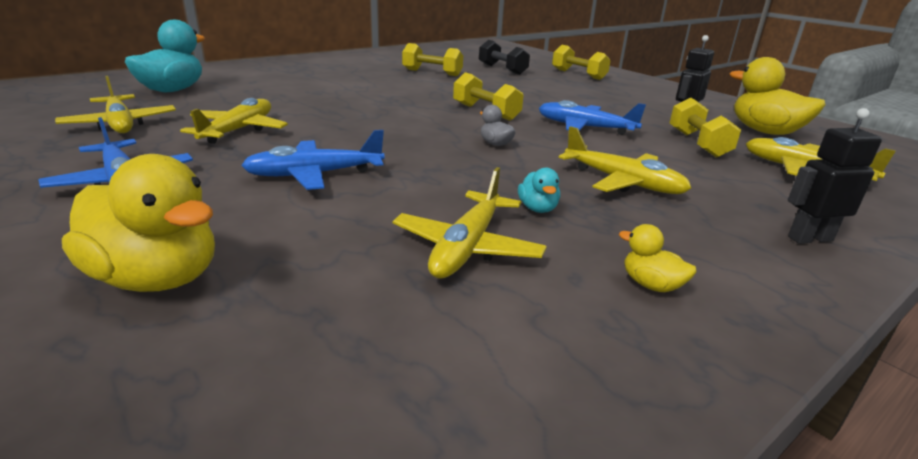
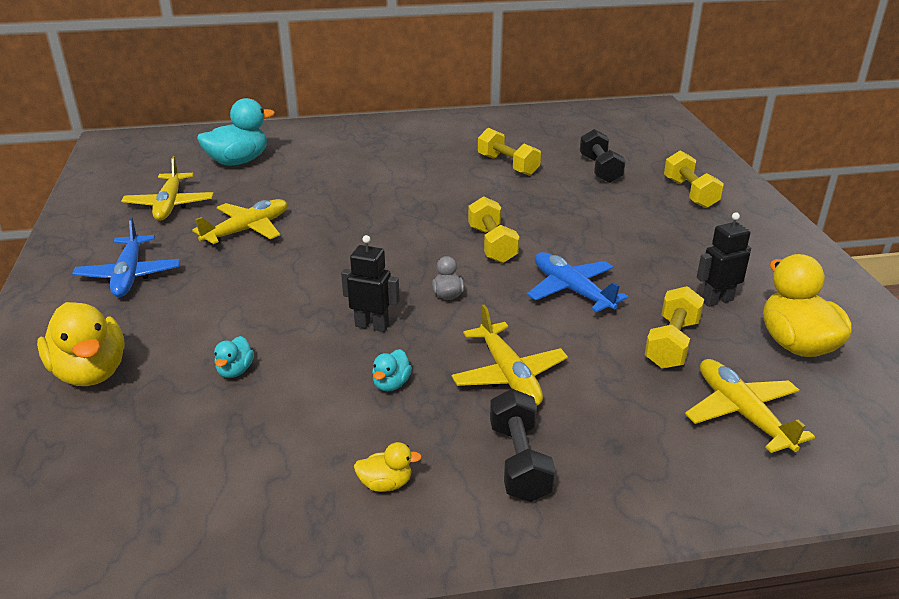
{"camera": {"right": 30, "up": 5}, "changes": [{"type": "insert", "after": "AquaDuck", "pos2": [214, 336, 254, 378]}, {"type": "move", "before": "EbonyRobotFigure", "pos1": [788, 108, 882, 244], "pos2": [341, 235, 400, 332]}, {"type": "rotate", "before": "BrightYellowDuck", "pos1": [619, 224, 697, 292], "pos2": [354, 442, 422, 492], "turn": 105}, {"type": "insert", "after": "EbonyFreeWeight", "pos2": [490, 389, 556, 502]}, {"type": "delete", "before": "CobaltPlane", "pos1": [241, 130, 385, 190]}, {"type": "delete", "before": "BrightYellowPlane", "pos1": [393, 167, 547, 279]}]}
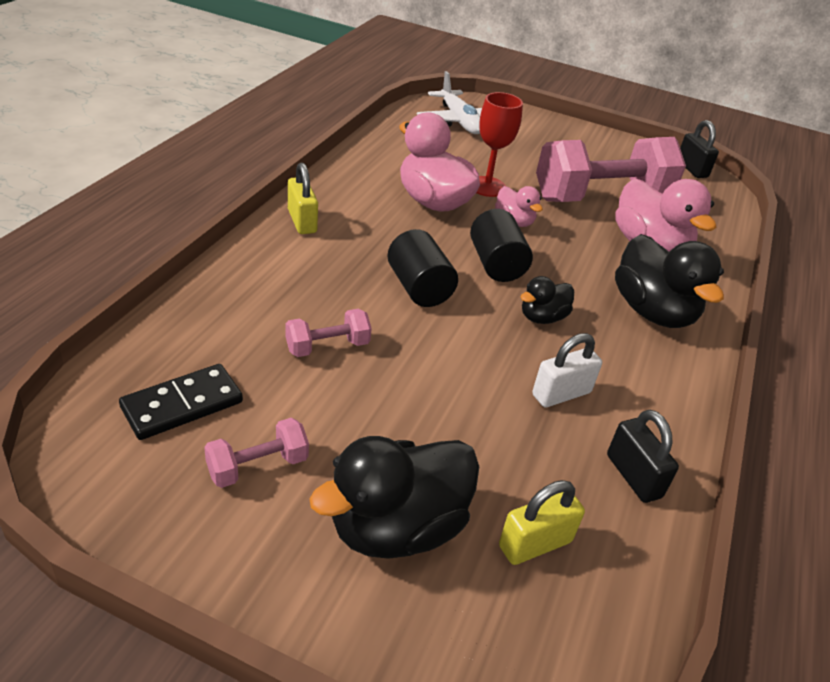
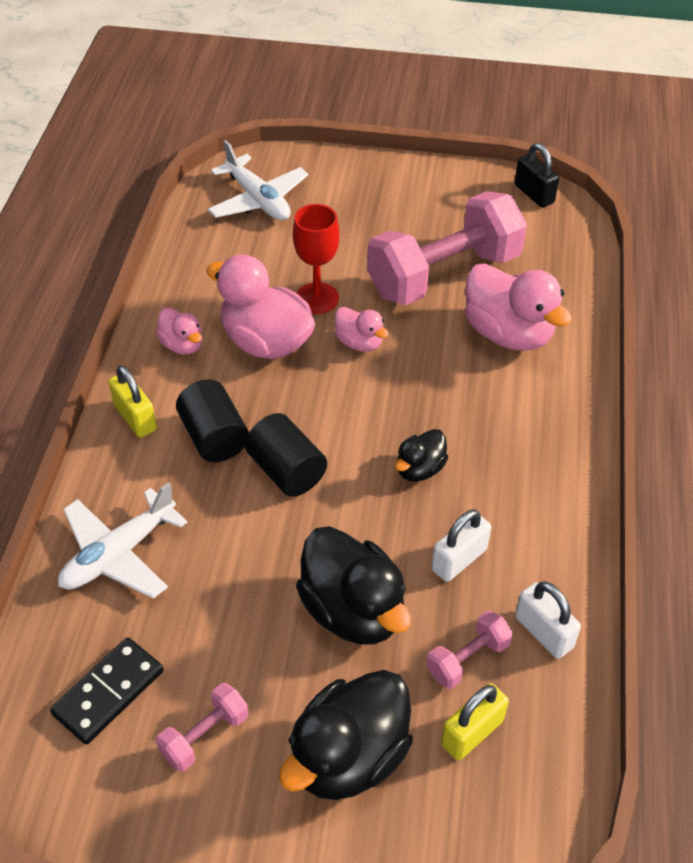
{"camera": {"right": -10, "up": 10}, "changes": [{"type": "insert", "after": "SnowWhitePlane", "pos2": [58, 482, 187, 599]}, {"type": "insert", "after": "PinkDuck", "pos2": [156, 308, 202, 355]}, {"type": "move", "before": "EbonyCylinder", "pos1": [470, 209, 533, 282], "pos2": [176, 380, 249, 462]}, {"type": "move", "before": "EbonyDuck", "pos1": [615, 234, 724, 328], "pos2": [296, 526, 411, 644]}, {"type": "move", "before": "PinkFreeWeight", "pos1": [285, 309, 372, 357], "pos2": [426, 610, 513, 689]}, {"type": "recolor", "before": "EbonyLock", "after": "SnowWhiteLock", "pos1": [607, 410, 679, 503], "pos2": [515, 581, 581, 659]}]}
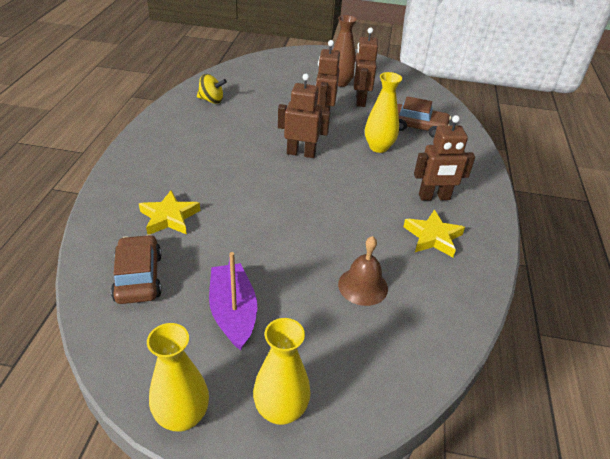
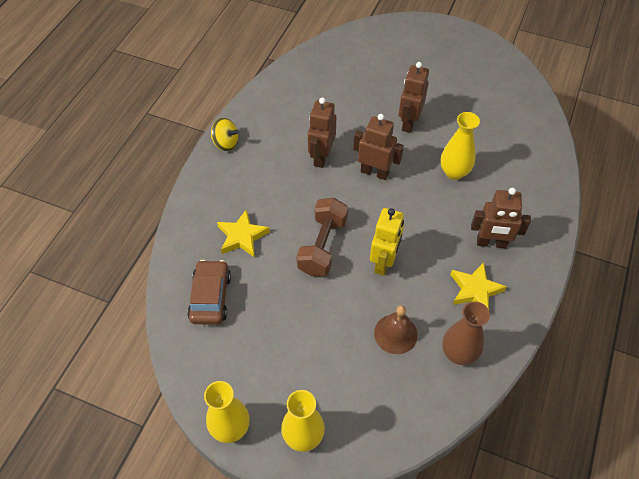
{"camera": {"right": 15, "up": 15}, "changes": [{"type": "move", "before": "BrightYellowSpinningTop", "pos1": [197, 74, 227, 104], "pos2": [211, 118, 239, 151]}, {"type": "insert", "after": "RussetFreeWeight", "pos2": [296, 198, 348, 276]}, {"type": "move", "before": "RussetRobotFigure", "pos1": [354, 27, 378, 107], "pos2": [308, 97, 336, 168]}, {"type": "insert", "after": "BrightYellowRobotFigure", "pos2": [370, 208, 404, 276]}, {"type": "move", "before": "RussetFlowerVase", "pos1": [333, 15, 357, 87], "pos2": [442, 301, 490, 365]}, {"type": "delete", "before": "PurpleToyBoat", "pos1": [209, 252, 257, 350]}, {"type": "delete", "before": "RussetToyCar", "pos1": [397, 96, 451, 138]}]}
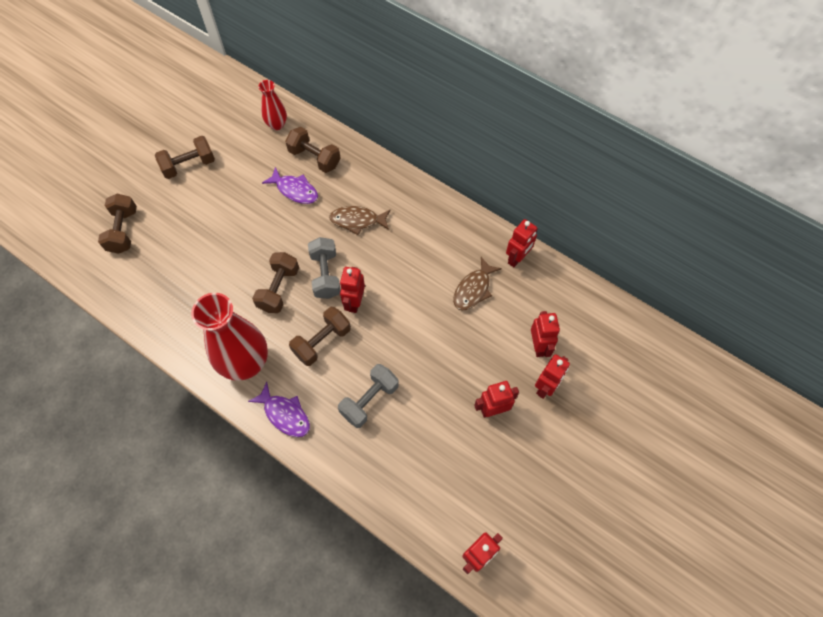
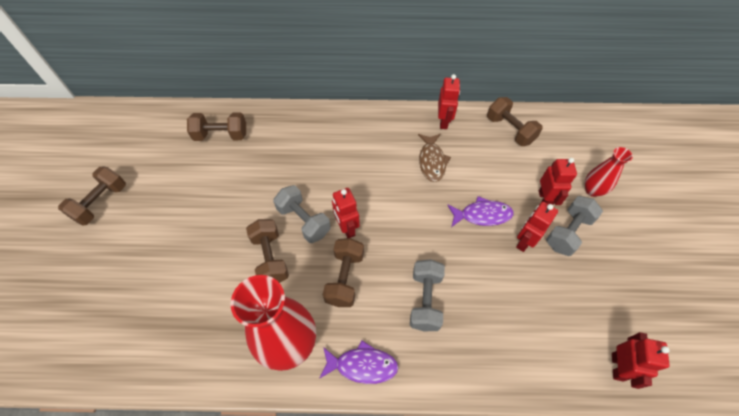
{"camera": {"right": -35, "up": -5}, "changes": [{"type": "move", "before": "PurpleFish", "pos1": [262, 167, 318, 204], "pos2": [448, 196, 514, 227]}, {"type": "move", "before": "RussetFreeWeight", "pos1": [98, 194, 137, 254], "pos2": [487, 97, 543, 146]}, {"type": "insert", "after": "AshGreyFreeWeight", "pos2": [546, 196, 603, 256]}, {"type": "move", "before": "ScarletFlowerVase", "pos1": [258, 80, 287, 130], "pos2": [585, 147, 633, 197]}, {"type": "delete", "before": "RussetFish", "pos1": [329, 206, 391, 235]}, {"type": "delete", "before": "ScarletRobotFigure", "pos1": [531, 311, 560, 357]}]}
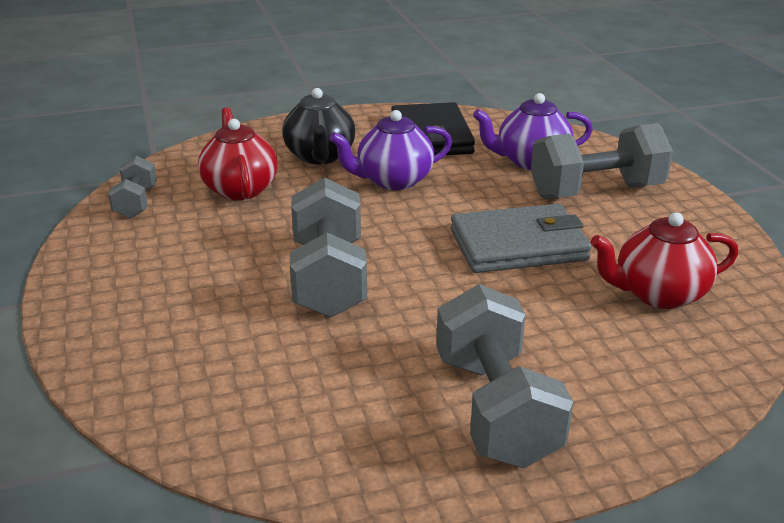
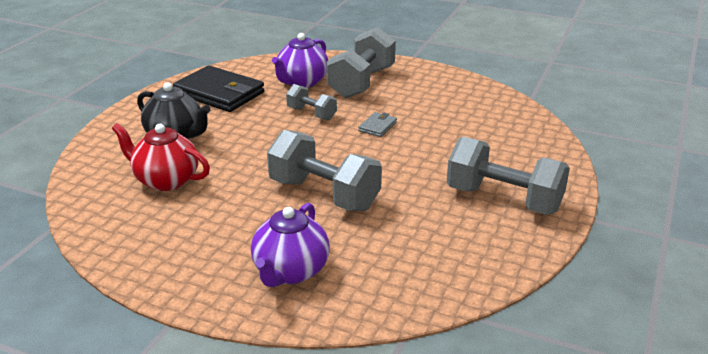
{"camera": {"right": -50, "up": 0}, "changes": [{"type": "move", "before": "PurpleTeapot", "pos1": [330, 110, 452, 190], "pos2": [251, 203, 330, 287]}, {"type": "move", "before": "AshGreyFreeWeight", "pos1": [108, 156, 157, 218], "pos2": [286, 84, 337, 120]}, {"type": "resize", "before": "AshGreyBillfold", "pos1": [451, 204, 592, 273], "pos2": [358, 112, 397, 137], "scale": 0.44}, {"type": "delete", "before": "ScarletTeapot", "pos1": [591, 212, 738, 309]}]}
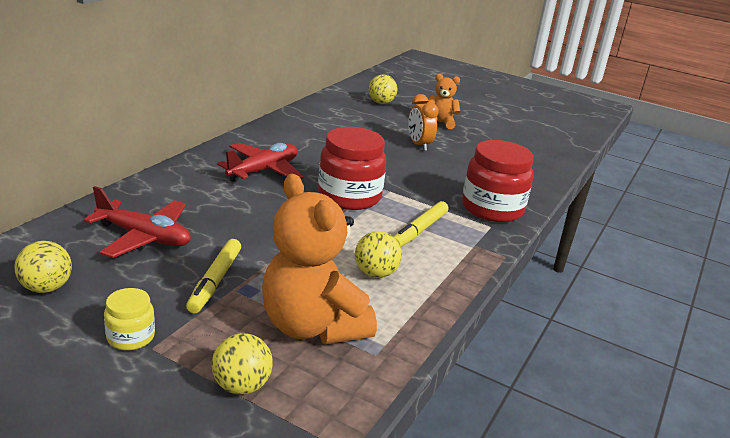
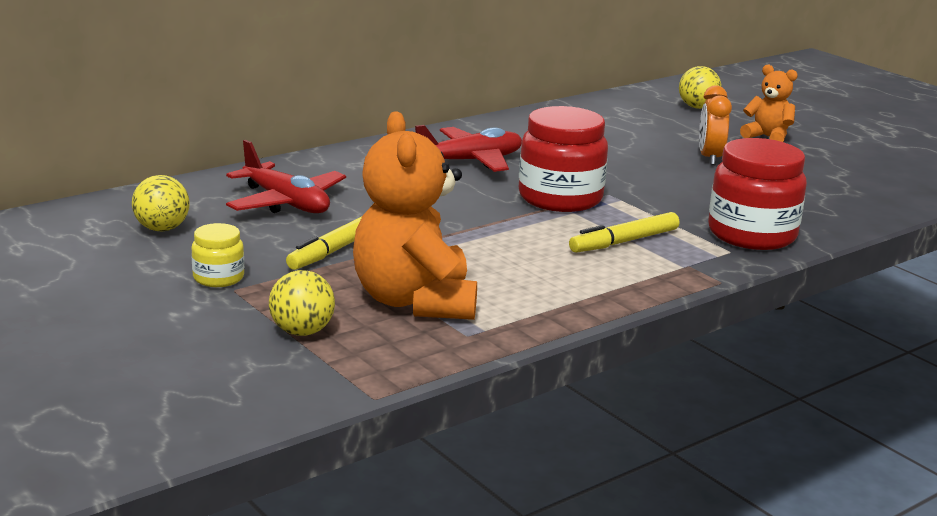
{"camera": {"right": 25, "up": -5}, "changes": [{"type": "delete", "before": "BrightYellowSphere", "pos1": [355, 231, 402, 278]}]}
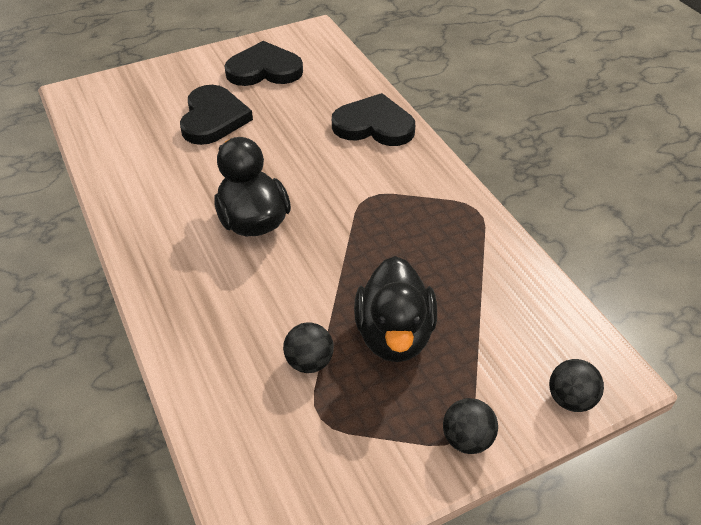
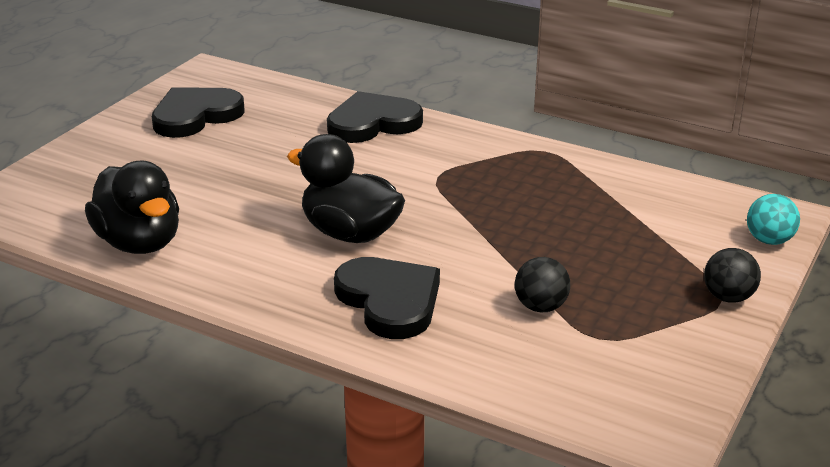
{"camera": {"right": -35, "up": -15}, "changes": [{"type": "move", "before": "EbonyDuck", "pos1": [354, 256, 437, 362], "pos2": [85, 161, 179, 254]}, {"type": "move", "before": "EbonyLoveHeart", "pos1": [180, 85, 253, 145], "pos2": [334, 257, 440, 339]}, {"type": "recolor", "before": "EbonySphere", "after": "AquaSphere", "pos1": [549, 359, 604, 412], "pos2": [747, 194, 800, 245]}]}
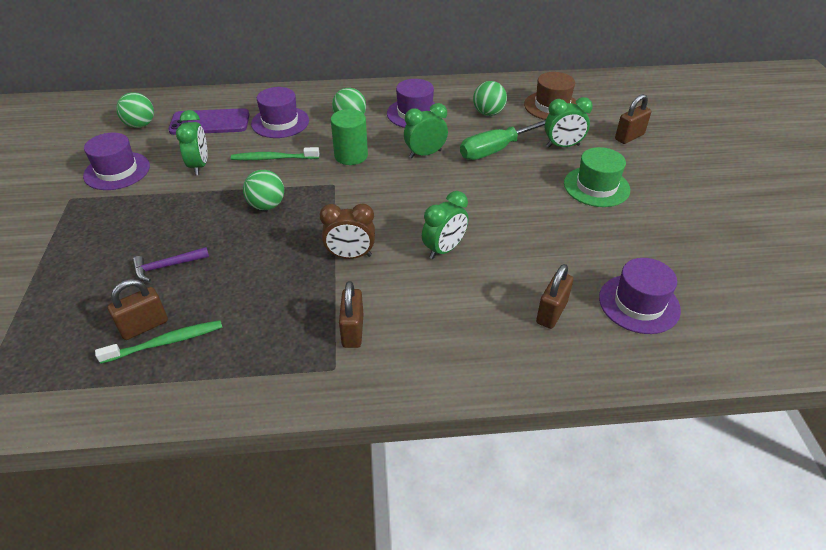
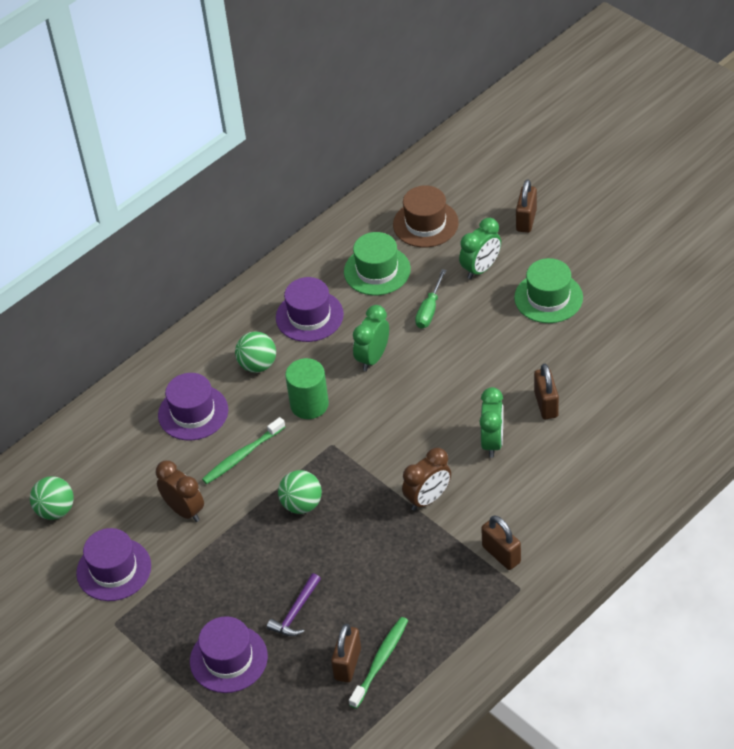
{"camera": {"right": -35, "up": 5}, "changes": [{"type": "recolor", "before": "GreenAlarmClock", "after": "RussetAlarmClock", "pos1": [176, 110, 208, 175], "pos2": [156, 460, 204, 522]}, {"type": "move", "before": "PurpleHat", "pos1": [599, 258, 681, 334], "pos2": [190, 616, 268, 693]}, {"type": "replace", "before": "GreenSphere", "after": "GreenHat", "pos1": [473, 81, 507, 116], "pos2": [344, 232, 411, 295]}, {"type": "resize", "before": "GreenScrewdriver", "pos1": [460, 120, 546, 160], "pos2": [415, 269, 446, 329], "scale": 0.6}, {"type": "move", "before": "RussetLock", "pos1": [536, 264, 573, 329], "pos2": [534, 364, 559, 419]}, {"type": "delete", "before": "PurpleSmartphone", "pos1": [168, 108, 249, 135]}]}
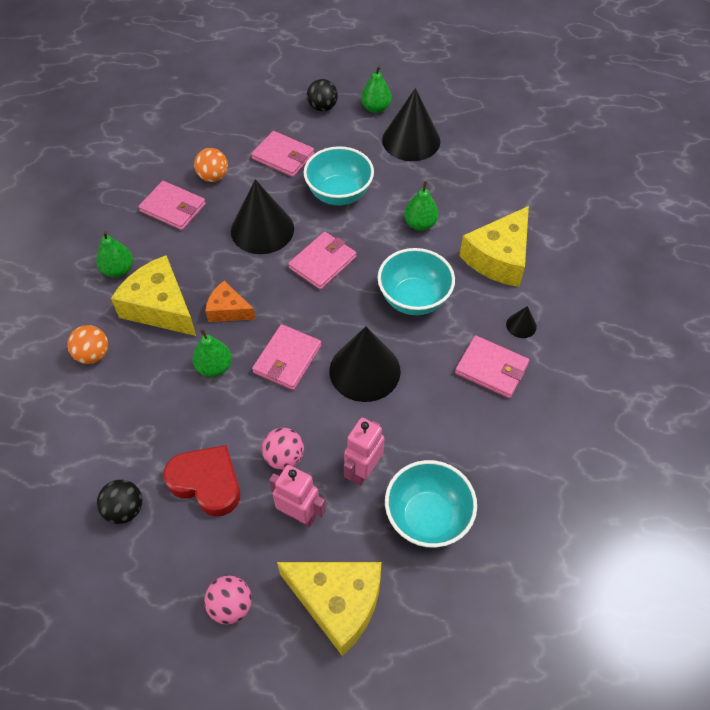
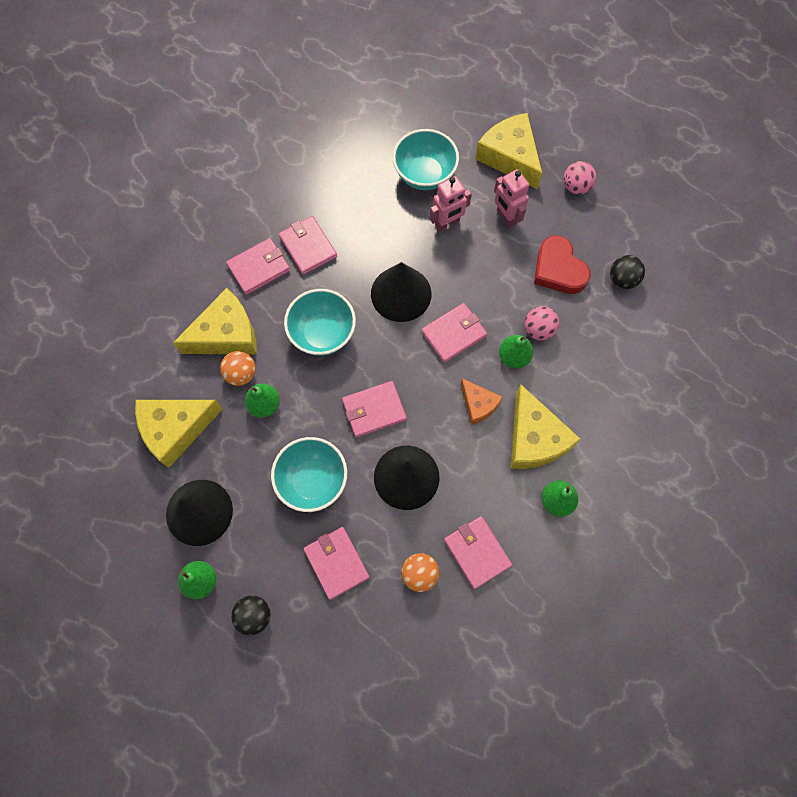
{"camera": {"right": -150, "up": 15}, "changes": [{"type": "insert", "after": "BrightYellowCheeseWedge", "pos2": [135, 400, 223, 468]}, {"type": "move", "before": "OrangeColouredSphere", "pos1": [67, 325, 108, 364], "pos2": [220, 351, 256, 386]}, {"type": "replace", "before": "EbonyCone", "after": "PinkBillfold", "pos1": [506, 306, 537, 338], "pos2": [226, 238, 290, 295]}, {"type": "move", "before": "PinkSphere", "pos1": [262, 428, 304, 470], "pos2": [525, 306, 559, 340]}]}
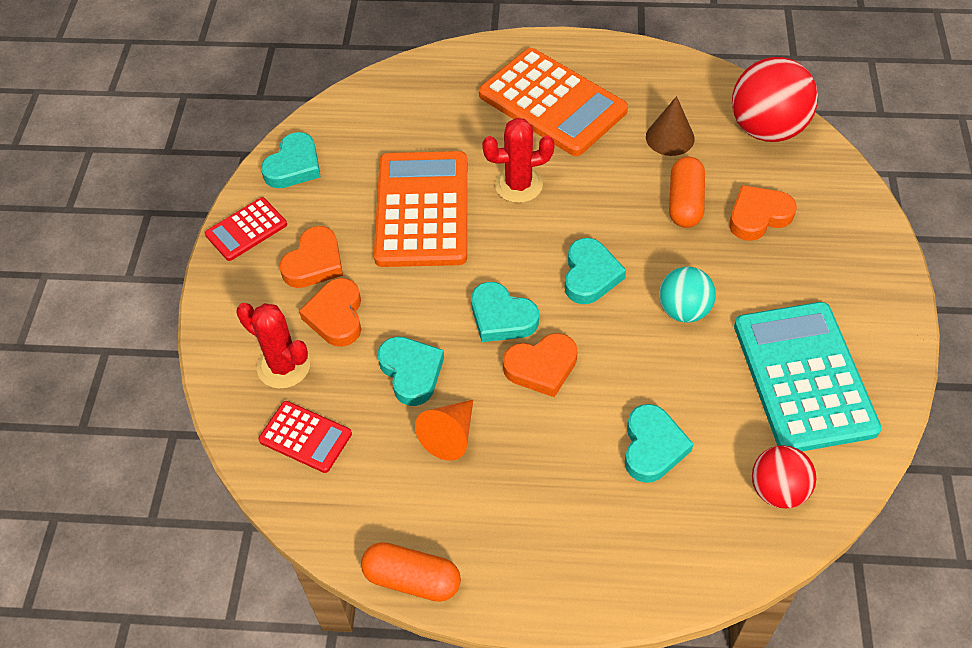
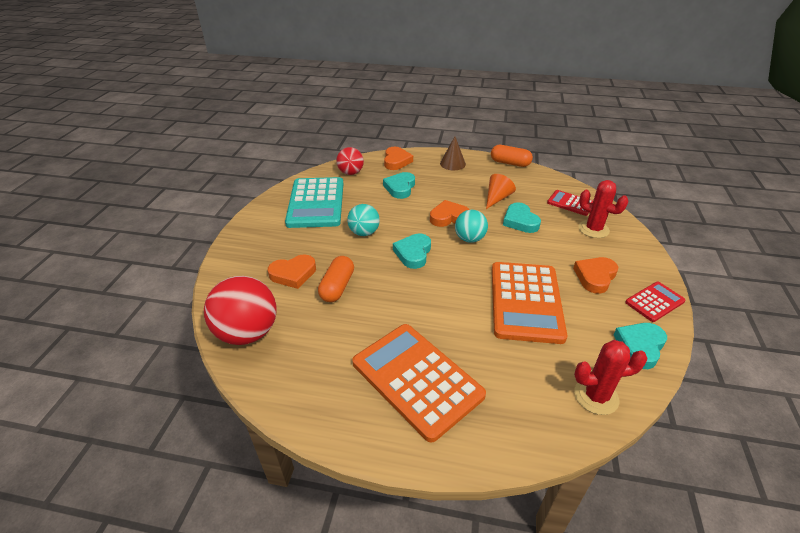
{"camera": {"right": -175, "up": -15}, "changes": [{"type": "move", "before": "OrangeColouredLoveHeart", "pos1": [299, 278, 361, 347], "pos2": [384, 147, 413, 170]}, {"type": "move", "before": "RussetCone", "pos1": [646, 96, 695, 156], "pos2": [440, 137, 466, 170]}, {"type": "replace", "before": "AquaLoveHeart", "after": "AquaSphere", "pos1": [471, 282, 539, 342], "pos2": [455, 210, 488, 243]}, {"type": "move", "before": "ScarletPricklyPlant", "pos1": [482, 118, 555, 203], "pos2": [574, 340, 647, 415]}]}
